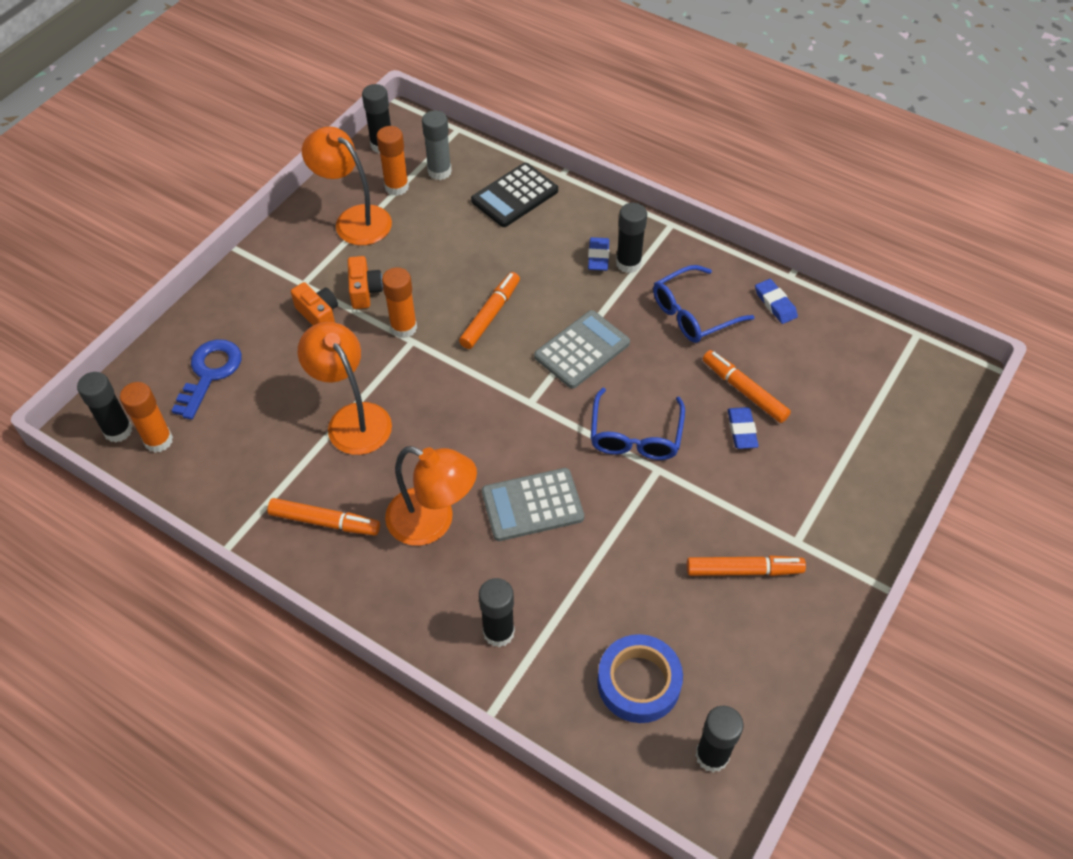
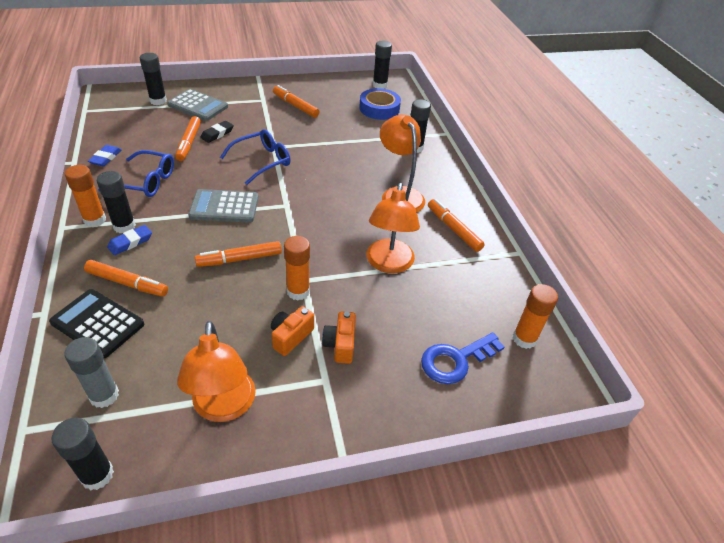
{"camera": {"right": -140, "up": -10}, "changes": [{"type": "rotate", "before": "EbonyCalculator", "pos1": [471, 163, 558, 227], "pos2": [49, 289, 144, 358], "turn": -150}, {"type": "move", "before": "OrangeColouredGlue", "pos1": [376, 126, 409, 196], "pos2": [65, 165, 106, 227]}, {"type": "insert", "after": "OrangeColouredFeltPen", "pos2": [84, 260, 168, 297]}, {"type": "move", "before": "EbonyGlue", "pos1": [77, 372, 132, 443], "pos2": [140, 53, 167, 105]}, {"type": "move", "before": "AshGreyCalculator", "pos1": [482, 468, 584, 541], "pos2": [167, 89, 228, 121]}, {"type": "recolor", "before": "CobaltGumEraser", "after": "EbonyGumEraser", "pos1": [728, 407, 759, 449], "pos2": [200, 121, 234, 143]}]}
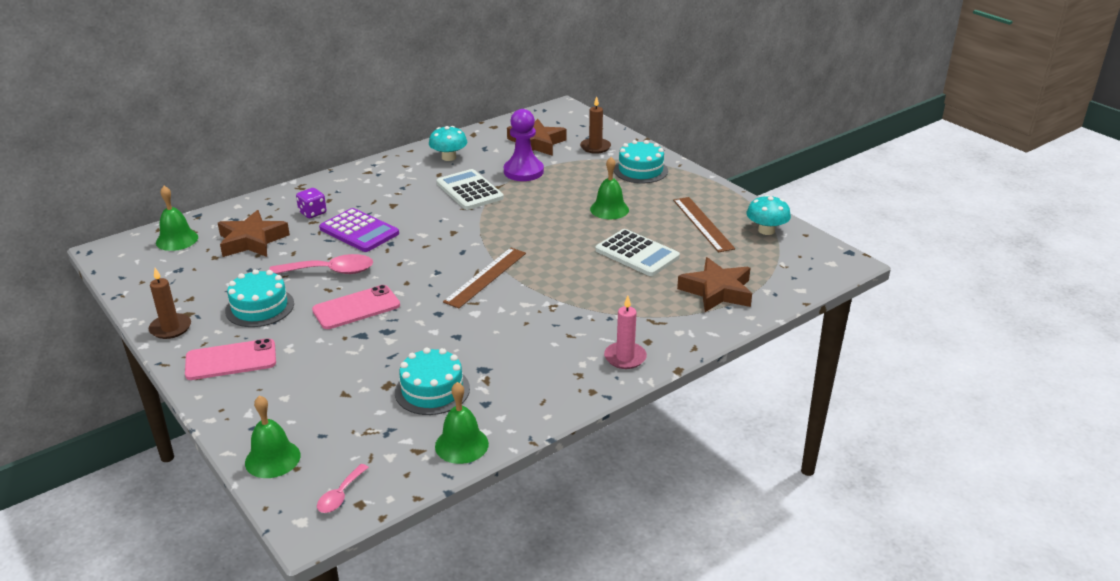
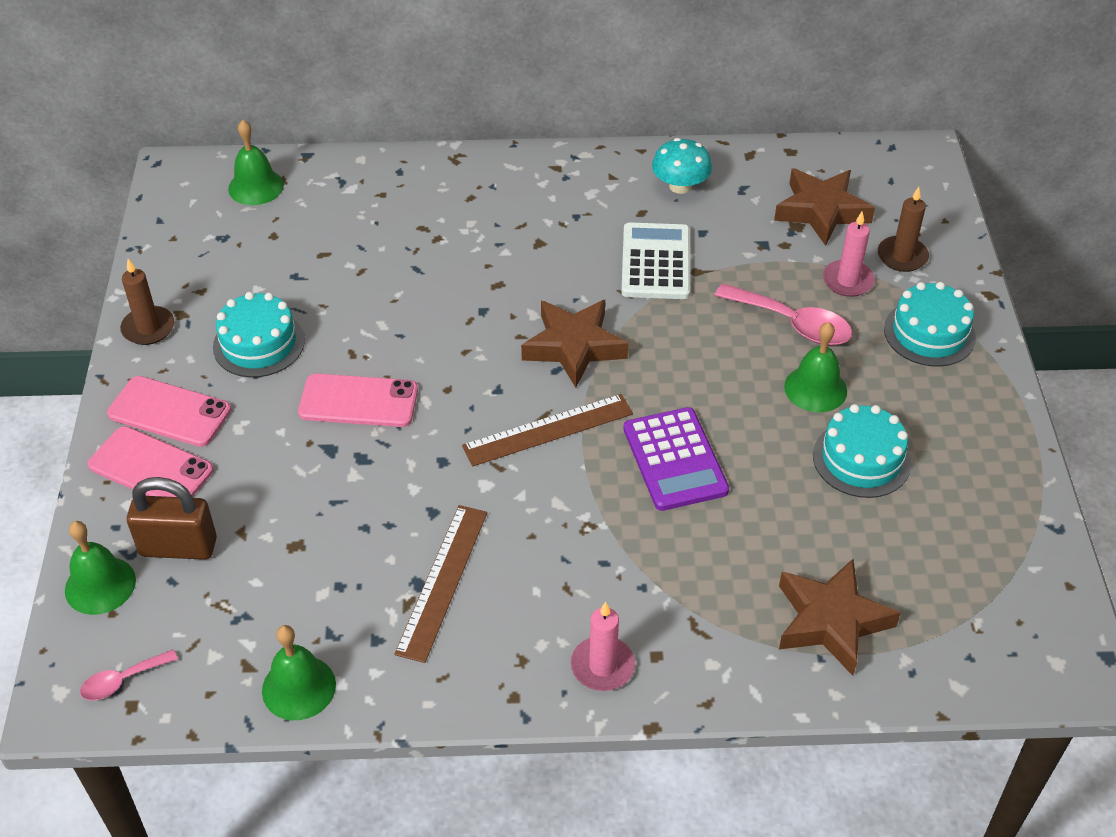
{"camera": {"right": 35, "up": 15}, "changes": [{"type": "insert", "after": "PinkSmartphone", "pos2": [88, 426, 214, 497]}, {"type": "insert", "after": "RussetLock", "pos2": [127, 477, 217, 560]}, {"type": "move", "before": "RussetStraightedge", "pos1": [673, 197, 735, 252], "pos2": [394, 505, 487, 663]}, {"type": "move", "before": "RussetStar", "pos1": [218, 210, 290, 257], "pos2": [521, 300, 628, 388]}, {"type": "move", "before": "PurpleCalculator", "pos1": [319, 208, 399, 252], "pos2": [623, 407, 729, 511]}, {"type": "move", "before": "PinkSpoon", "pos1": [269, 254, 373, 274], "pos2": [714, 283, 852, 345]}, {"type": "move", "before": "AquaGateau", "pos1": [395, 347, 470, 415], "pos2": [813, 404, 911, 498]}, {"type": "insert", "after": "PinkCandle", "pos2": [823, 211, 875, 297]}, {"type": "delete", "before": "PurpleDie", "pos1": [296, 188, 327, 218]}, {"type": "delete", "before": "PurpleGamePawn", "pos1": [504, 109, 544, 181]}, {"type": "delete", "before": "SnowWhiteCalculator", "pos1": [595, 229, 680, 276]}, {"type": "delete", "before": "AquaFungus", "pos1": [747, 195, 791, 235]}]}
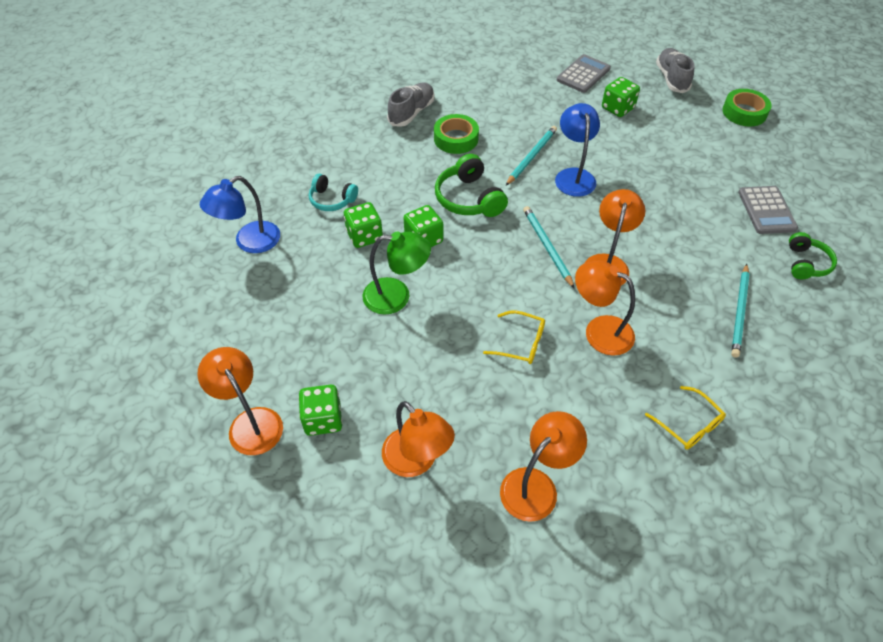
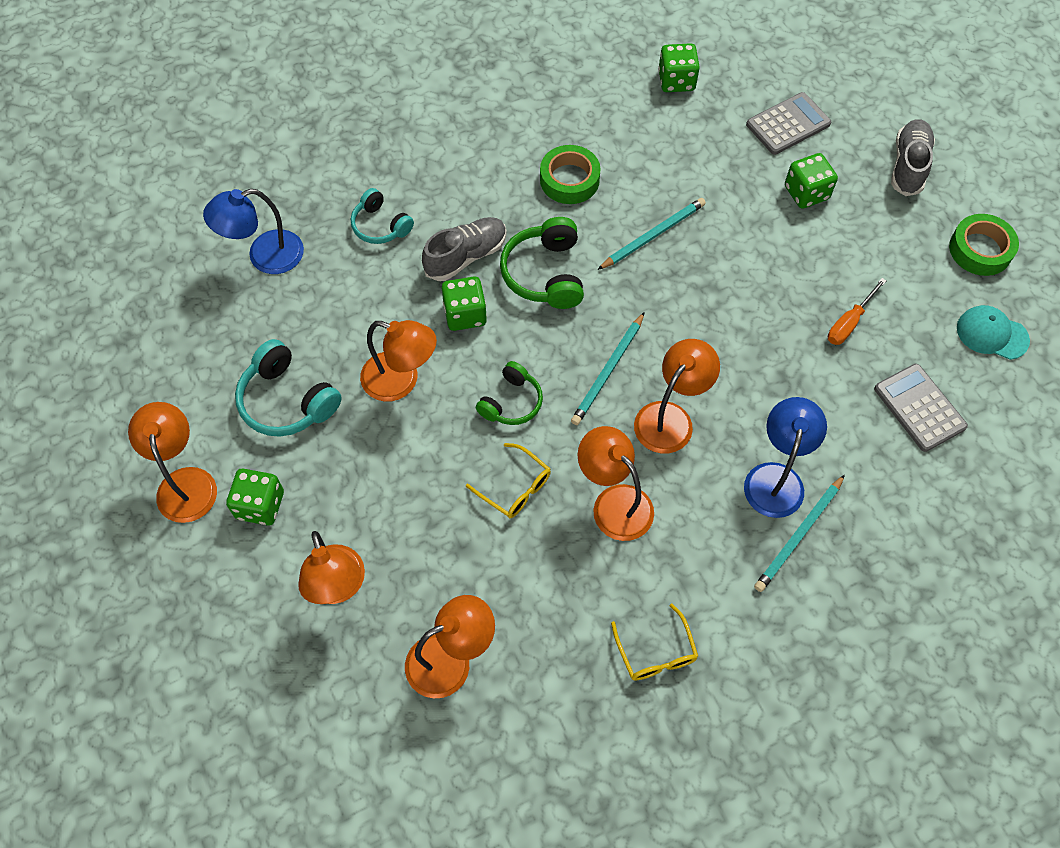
{"camera": {"right": 20, "up": 10}, "changes": [{"type": "insert", "after": "AquaHeadphones", "pos2": [235, 339, 342, 437]}, {"type": "recolor", "before": "GreenReadingLamp", "after": "OrangeColouredReadingLamp", "pos1": [363, 231, 431, 315], "pos2": [360, 320, 437, 402]}, {"type": "move", "before": "AshGreyShoe", "pos1": [387, 82, 435, 127], "pos2": [422, 217, 507, 281]}, {"type": "move", "before": "GreenHeadphones", "pos1": [789, 232, 837, 279], "pos2": [476, 361, 543, 425]}, {"type": "rotate", "before": "AquaWoodenPencil", "pos1": [523, 206, 575, 289], "pos2": [571, 312, 645, 425], "turn": -150}, {"type": "move", "before": "GreenDie", "pos1": [344, 202, 383, 248], "pos2": [658, 43, 700, 92]}, {"type": "move", "before": "CobaltReadingLamp", "pos1": [555, 103, 600, 197], "pos2": [744, 397, 827, 518]}, {"type": "insert", "after": "OrangeColouredScrewdriver", "pos2": [828, 278, 886, 345]}, {"type": "rotate", "before": "AshGreyCalculator", "pos1": [738, 186, 798, 234], "pos2": [874, 364, 968, 452], "turn": 135}, {"type": "insert", "after": "AquaCap", "pos2": [957, 305, 1030, 360]}]}
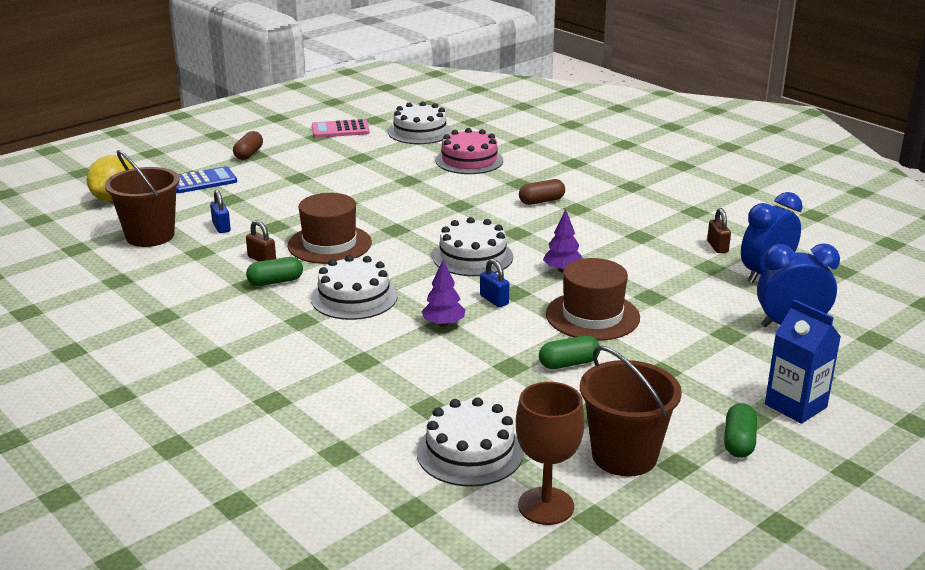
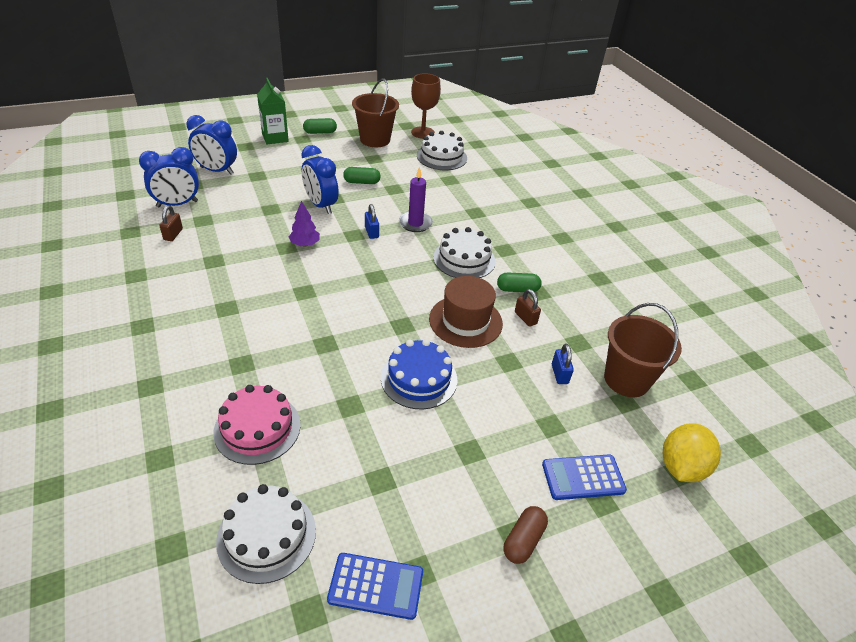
{"camera": {"right": -165, "up": 15}, "changes": [{"type": "recolor", "before": "CobaltJuiceCarton", "after": "GreenJuiceCarton", "pos1": [765, 299, 841, 424], "pos2": [257, 78, 289, 144]}, {"type": "replace", "before": "RussetHat", "after": "CobaltAlarmClock", "pos1": [546, 258, 640, 341], "pos2": [301, 145, 339, 214]}, {"type": "rotate", "before": "GreenPillShape", "pos1": [724, 403, 757, 458], "pos2": [303, 118, 337, 134], "turn": 45}, {"type": "recolor", "before": "PinkCalculator", "after": "CobaltCalculator", "pos1": [312, 119, 370, 138], "pos2": [327, 553, 423, 620]}, {"type": "insert", "after": "CobaltGateau", "pos2": [381, 339, 457, 409]}, {"type": "replace", "before": "PurpleTree", "after": "PurpleCandle", "pos1": [421, 260, 465, 327], "pos2": [399, 167, 433, 232]}, {"type": "delete", "before": "SnowWhiteGateau", "pos1": [433, 217, 513, 276]}, {"type": "delete", "before": "RussetPillShape", "pos1": [519, 179, 565, 205]}]}
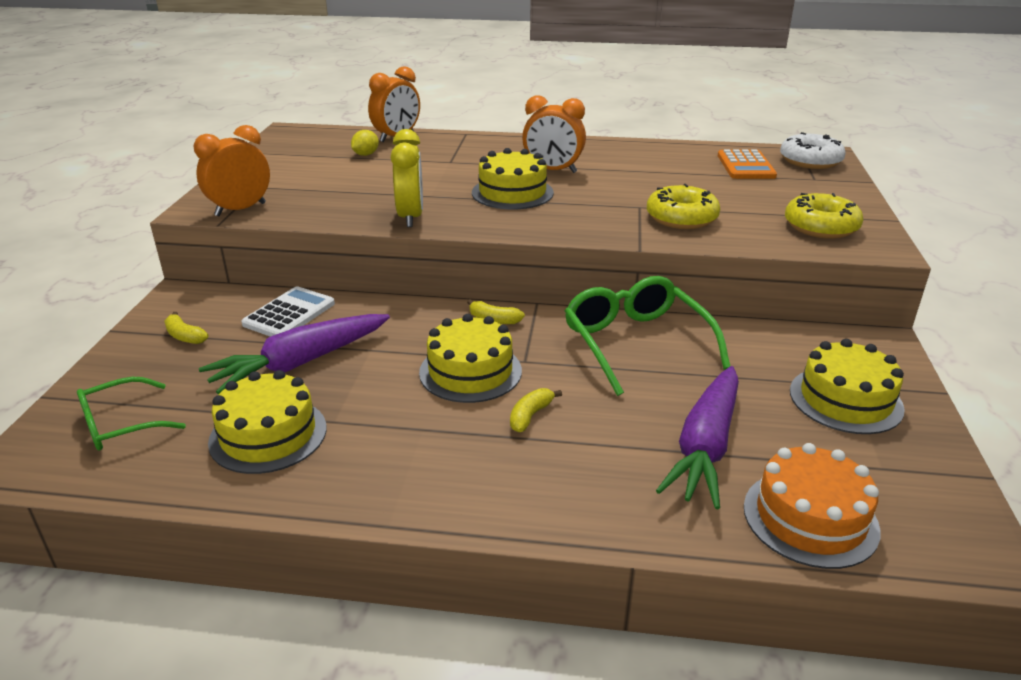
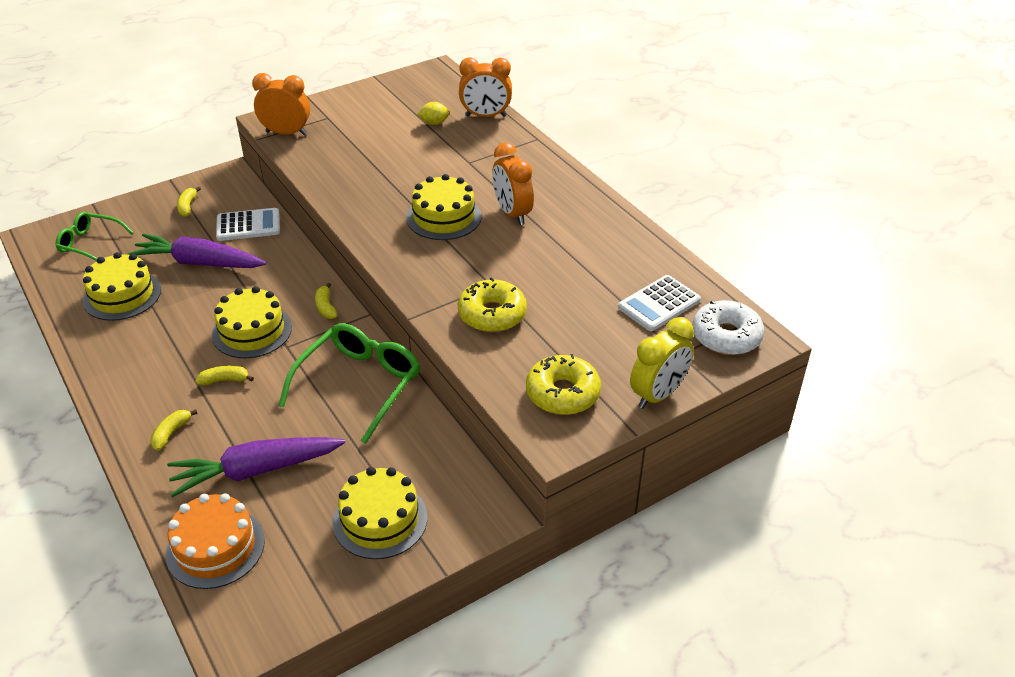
{"camera": {"right": 50, "up": 10}, "changes": [{"type": "insert", "after": "BrightYellowBanana", "pos2": [150, 409, 198, 451]}, {"type": "recolor", "before": "OrangeColouredCalculator", "after": "SnowWhiteCalculator", "pos1": [718, 150, 777, 179], "pos2": [618, 275, 701, 331]}, {"type": "move", "before": "BrightYellowAlarmClock", "pos1": [391, 129, 423, 227], "pos2": [630, 317, 694, 409]}]}
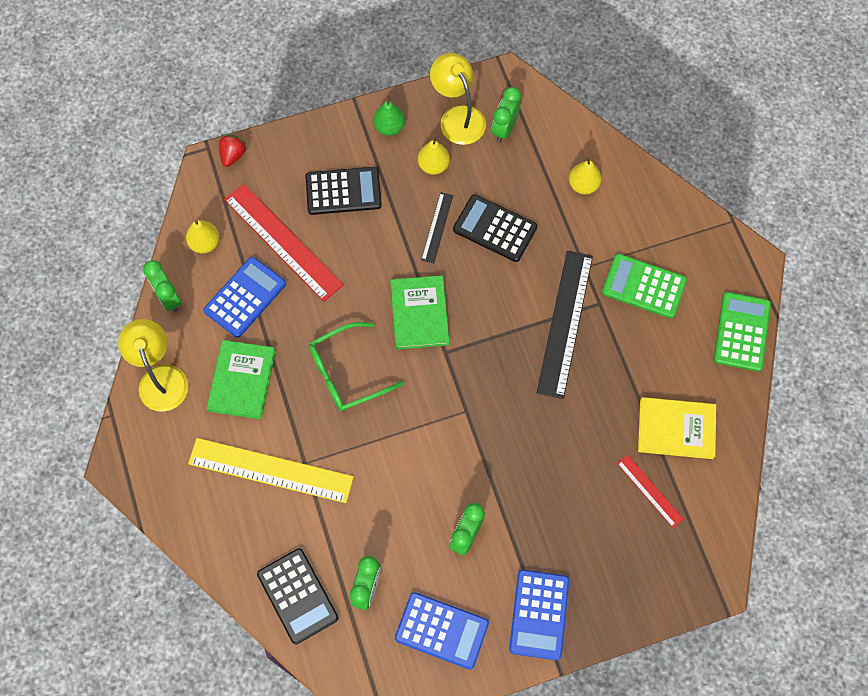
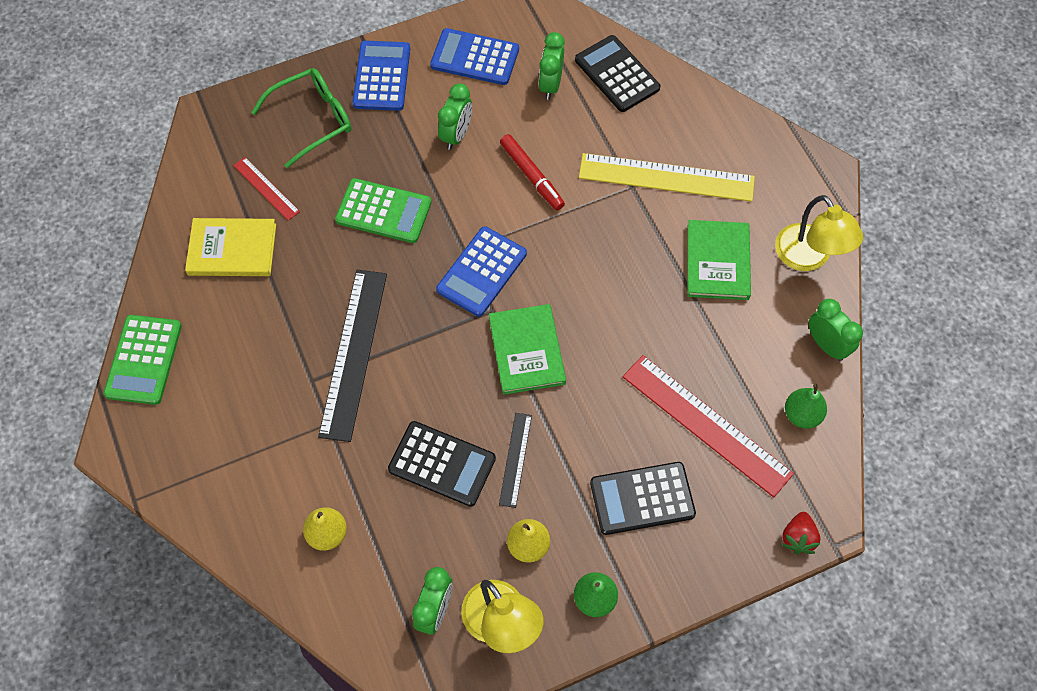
{"camera": {"right": 175, "up": -5}, "changes": [{"type": "move", "before": "GreenEyeglasses", "pos1": [309, 322, 404, 411], "pos2": [251, 68, 352, 168]}, {"type": "move", "before": "GreenCalculator", "pos1": [602, 254, 687, 318], "pos2": [335, 178, 432, 243]}, {"type": "move", "before": "CobaltCalculator", "pos1": [203, 257, 286, 338], "pos2": [436, 226, 527, 317]}, {"type": "insert", "after": "ScarletFeltPen", "pos2": [500, 134, 565, 211]}, {"type": "recolor", "before": "BrightYellowToyPear", "after": "GreenToyPear", "pos1": [186, 220, 220, 253], "pos2": [785, 384, 827, 429]}]}
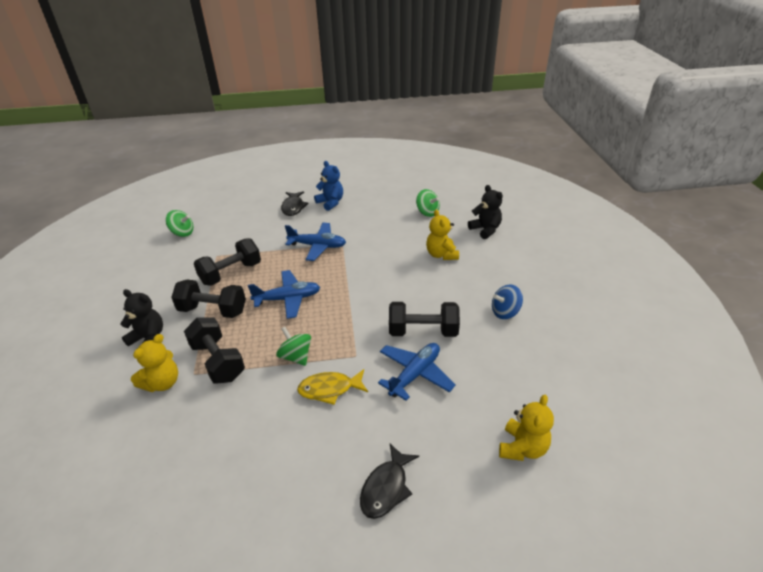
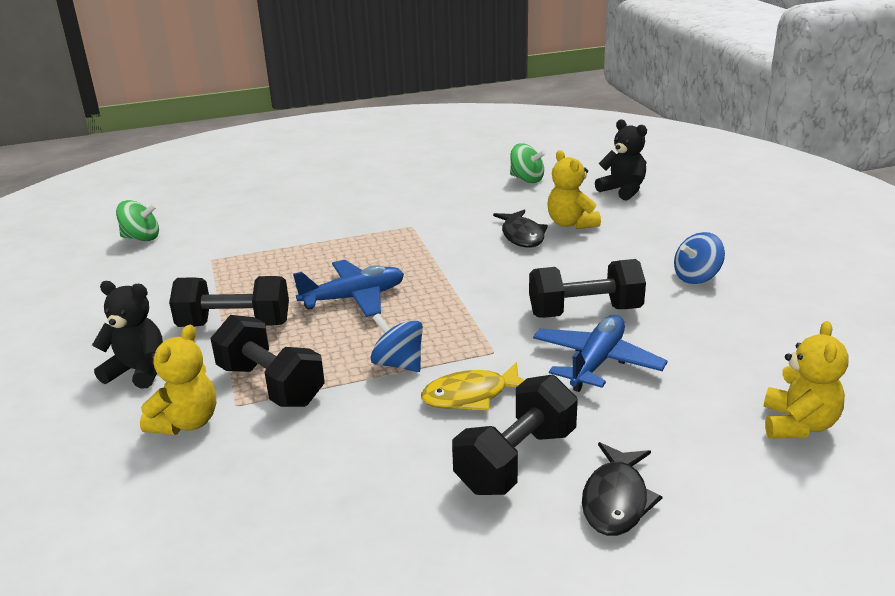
{"camera": {"right": -10, "up": -10}, "changes": [{"type": "recolor", "before": "GreenSpinningTop", "after": "CobaltSpinningTop", "pos1": [276, 327, 311, 366], "pos2": [370, 313, 423, 372]}, {"type": "move", "before": "EbonyFreeWeight", "pos1": [194, 238, 261, 286], "pos2": [452, 375, 578, 495]}, {"type": "move", "before": "EbonyFish", "pos1": [281, 191, 309, 216], "pos2": [493, 209, 548, 248]}, {"type": "delete", "before": "CobaltPlane", "pos1": [285, 223, 346, 261]}, {"type": "delete", "before": "CobaltStuffedBear", "pos1": [314, 161, 343, 211]}]}
